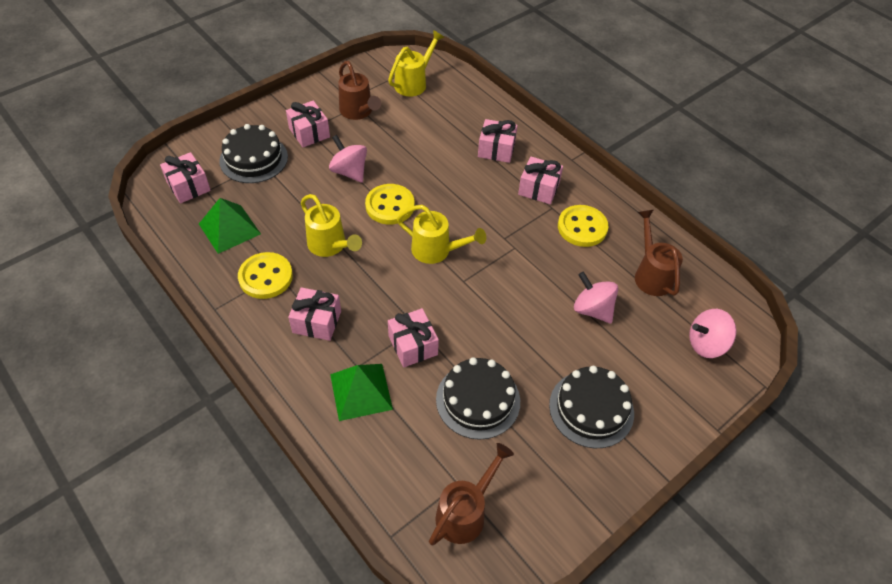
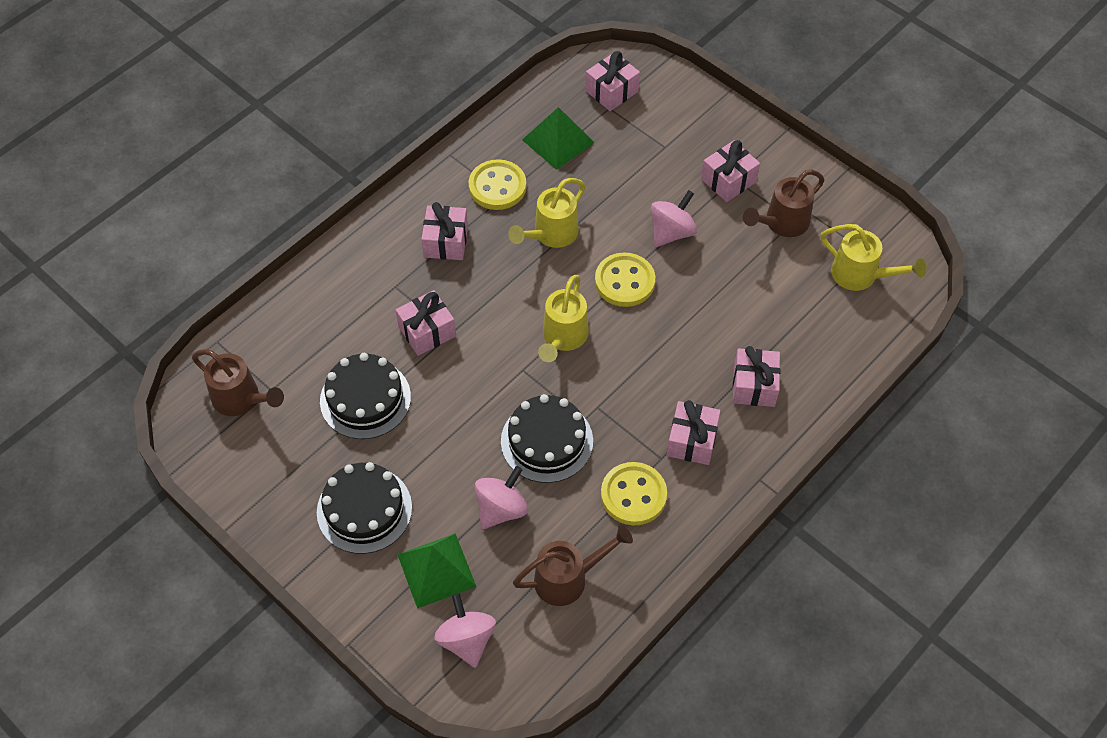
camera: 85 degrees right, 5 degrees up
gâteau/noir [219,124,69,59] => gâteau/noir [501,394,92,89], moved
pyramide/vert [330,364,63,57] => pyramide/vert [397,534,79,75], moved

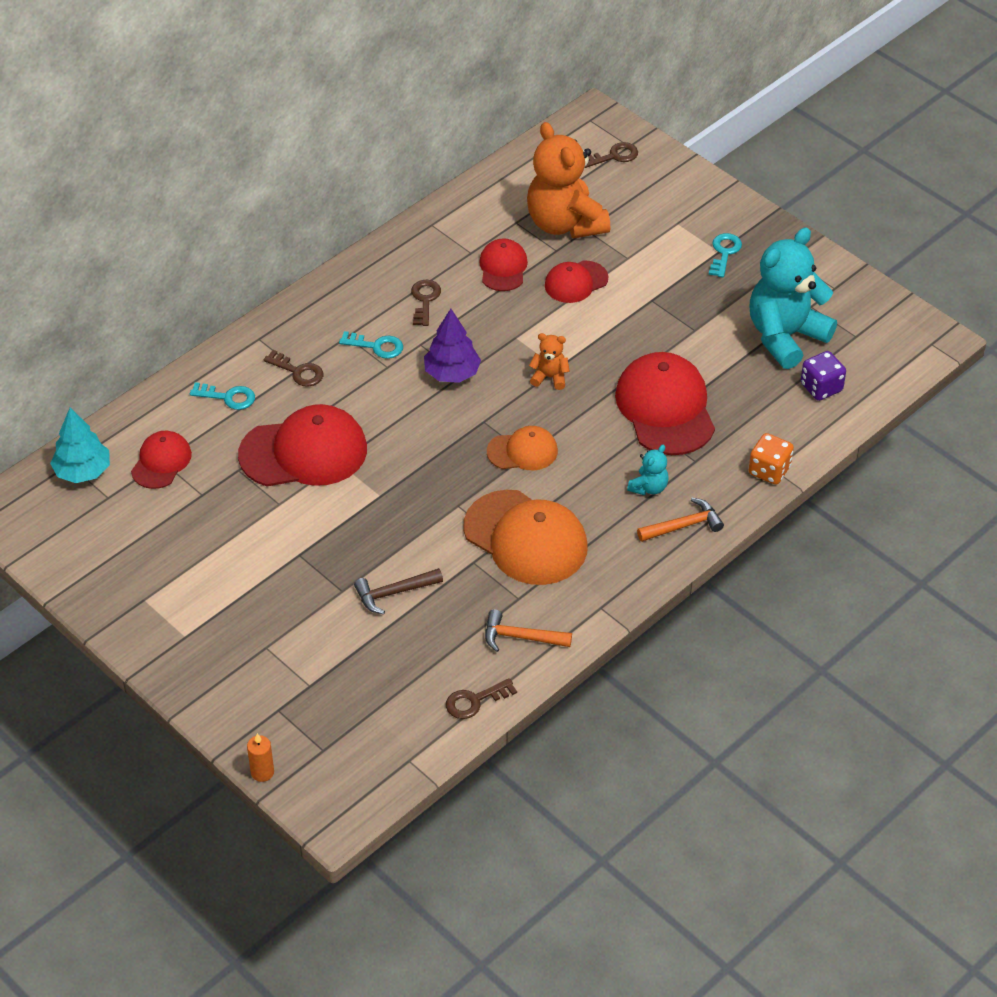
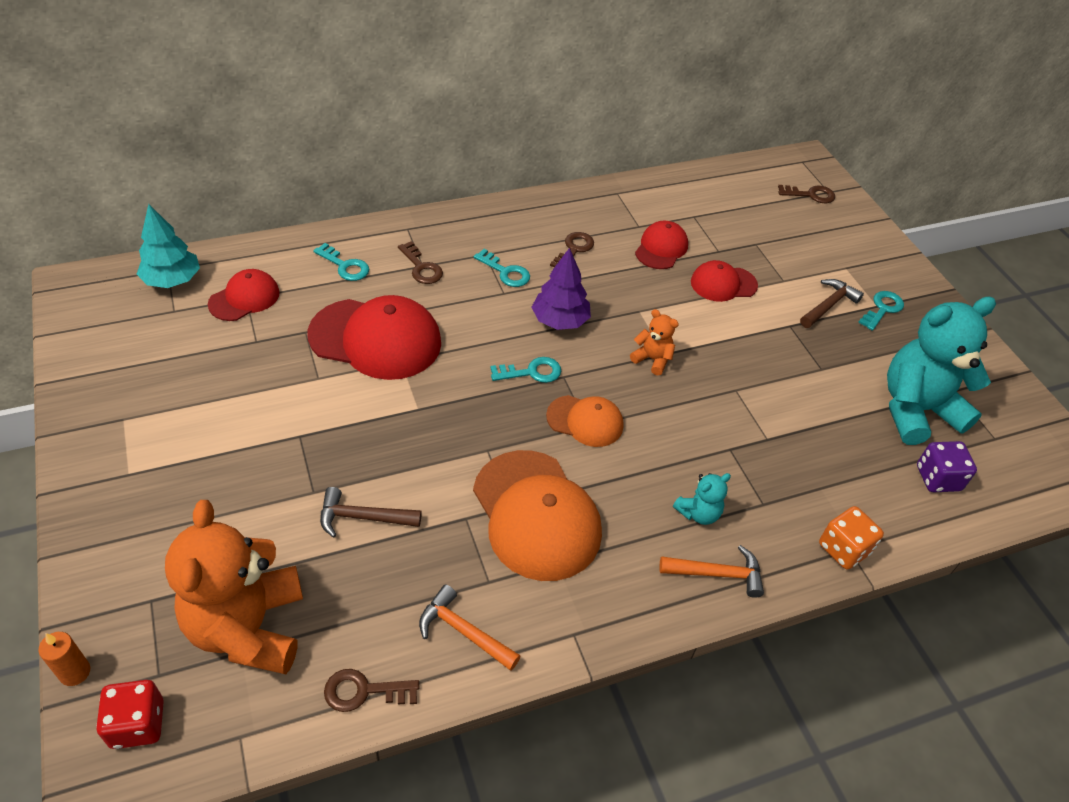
camera: 20 degrees right, 0 degrees up
casquette/rouge [615,352,100,103] => nothing
nothing => dé/rouge [96,680,68,69]
nothing => clé/turquoise [490,357,71,26]
nothing => marteau/marron [800,279,64,49]
ours en peluche/orange [527,122,84,116] => ours en peluche/orange [165,500,138,174], moved

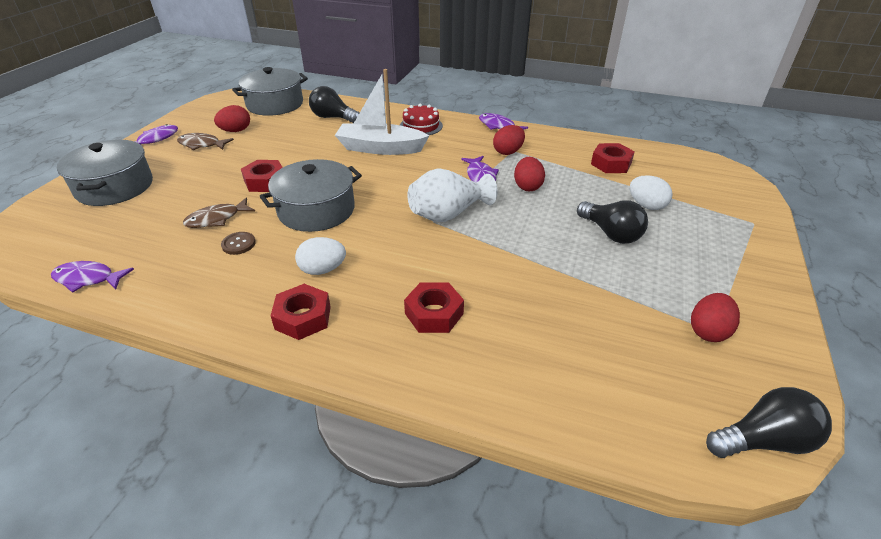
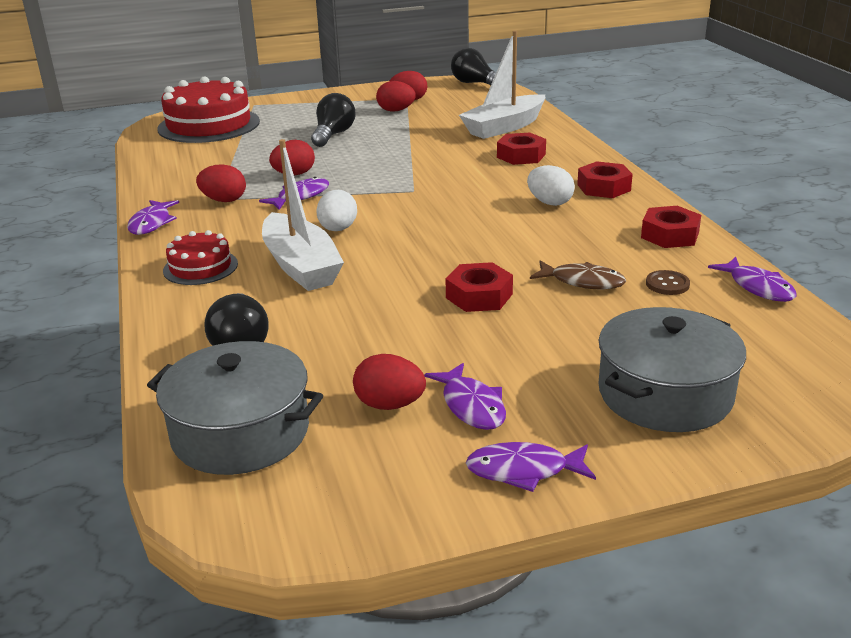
camera: 125 degrees left, 10 degrees down
marmite/gris [259,159,103,73] => nothing
vase/blanc [407,169,91,53] => nothing
nothing => gâteau/rouge [157,76,103,67]
nothing => œuf/rouge [376,81,40,31]
nothing => bateau/blanc [459,30,86,109]
bouton/marron [221,232,35,23] => bouton/marron [646,270,44,25], moved
écrou/rouge [591,143,44,30] => écrou/rouge [641,206,60,42], moved
œuf/blanc [630,175,43,35] => œuf/blanc [316,190,41,41], moved
poisson/marron [177,133,57,17] => poisson/violet [424,363,82,67]

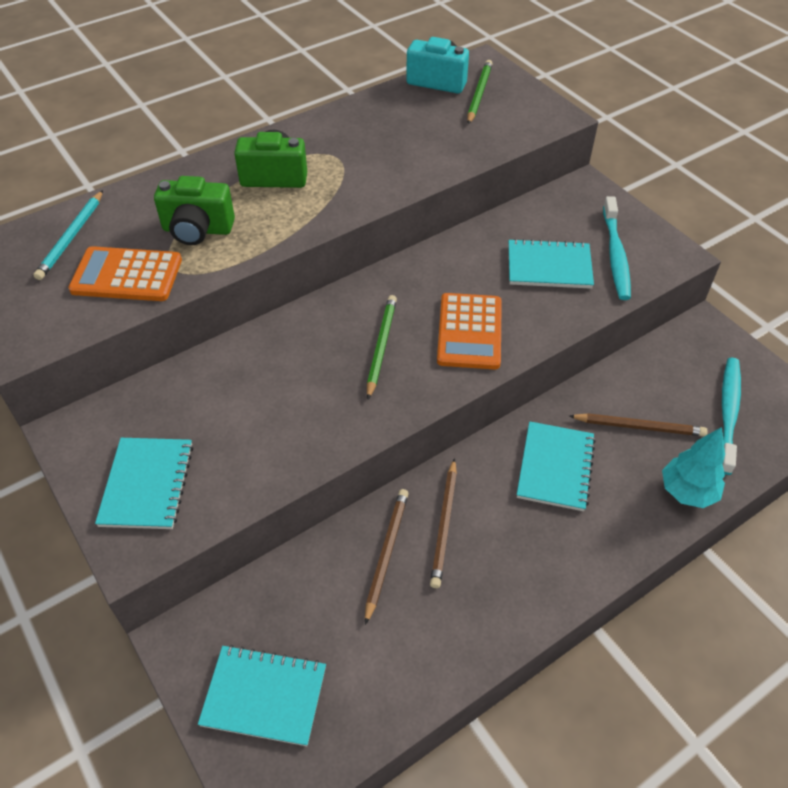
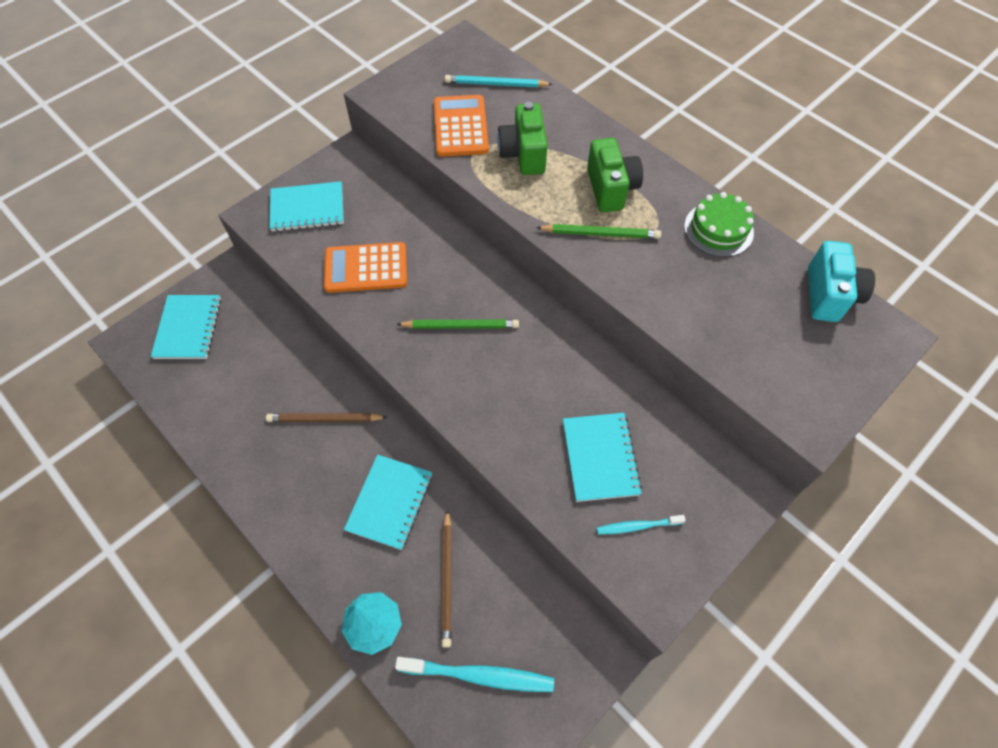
camera: 80 degrees right, 10 degrees up
crayon/marron [365,489,44,136] => nothing
nothing => gâteau/vert [684,192,70,65]
calculatrice/orange [437,293,65,77] => calculatrice/orange [324,242,83,51], moved
crayon/vert [467,60,26,64] => crayon/vert [536,224,125,15], moved
carnet/turquoise [517,421,79,90] => carnet/turquoise [344,455,88,95], 75 degrees counterclockwise
brosse à dents/turquoise [603,196,28,104] => brosse à dents/turquoise [597,515,89,20], x0.57

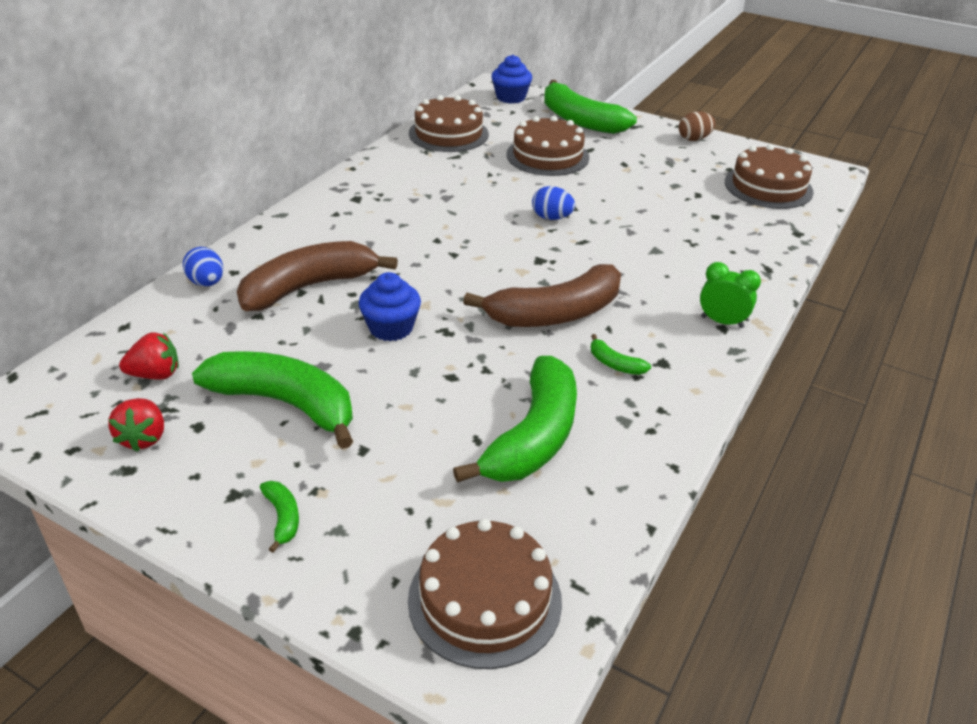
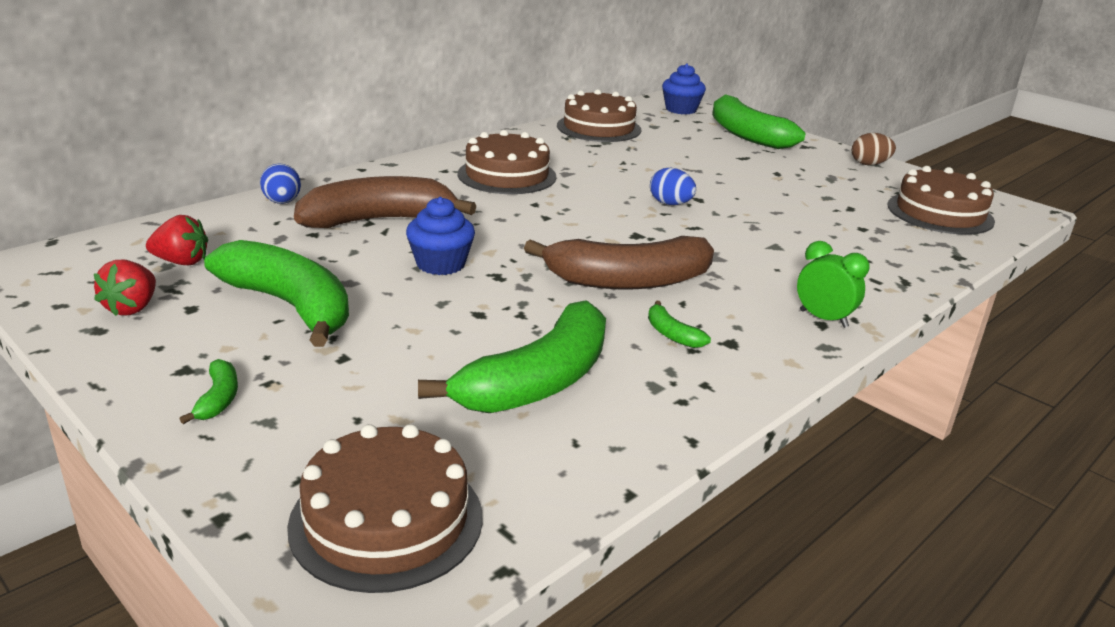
camera: 15 degrees right, 10 degrees down
gâteau/marron [506,116,83,60] => gâteau/marron [458,130,99,64], moved

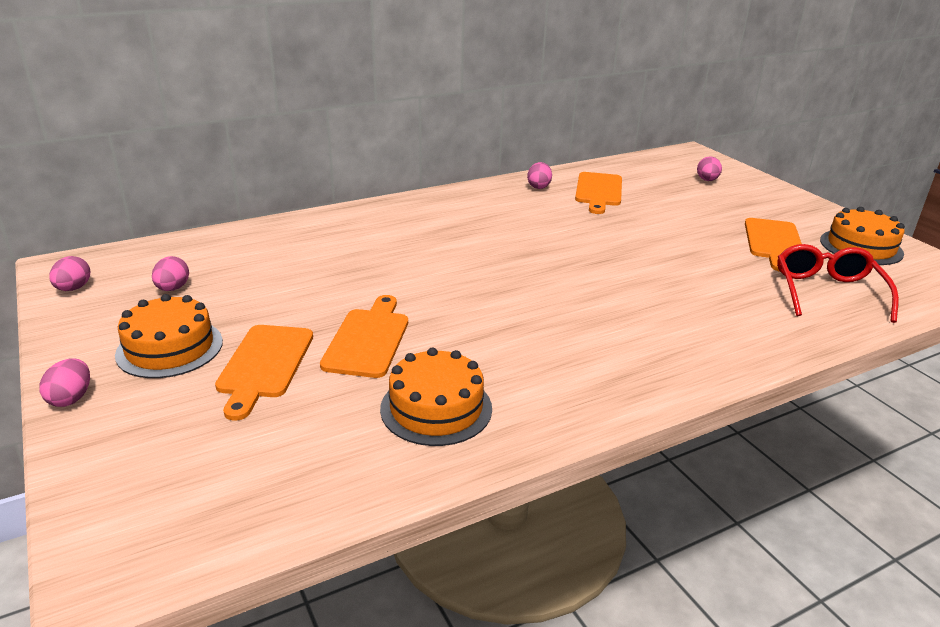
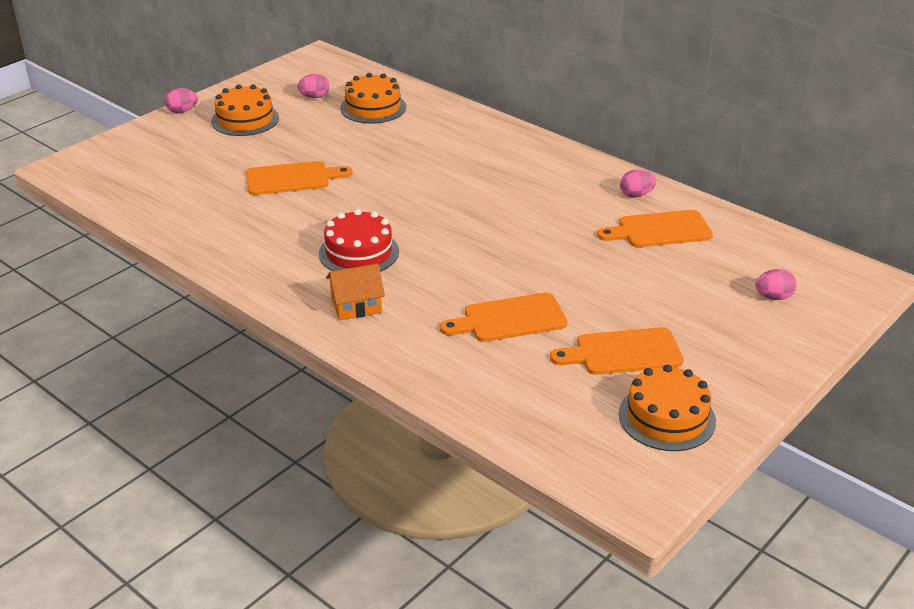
camera: 70 degrees right, 5 degrees up
œuf/rose [49,256,41,35] => nothing
lunettes/rouge [777,244,122,79] => nothing
nothing => gâteau/rouge [319,209,80,62]
nothing => maison/orange [326,264,59,56]
planche à découper/orange [215,325,98,96] => planche à découper/orange [440,293,127,49], moved
gâteau/orange [380,348,112,98] => gâteau/orange [340,73,66,51], moved

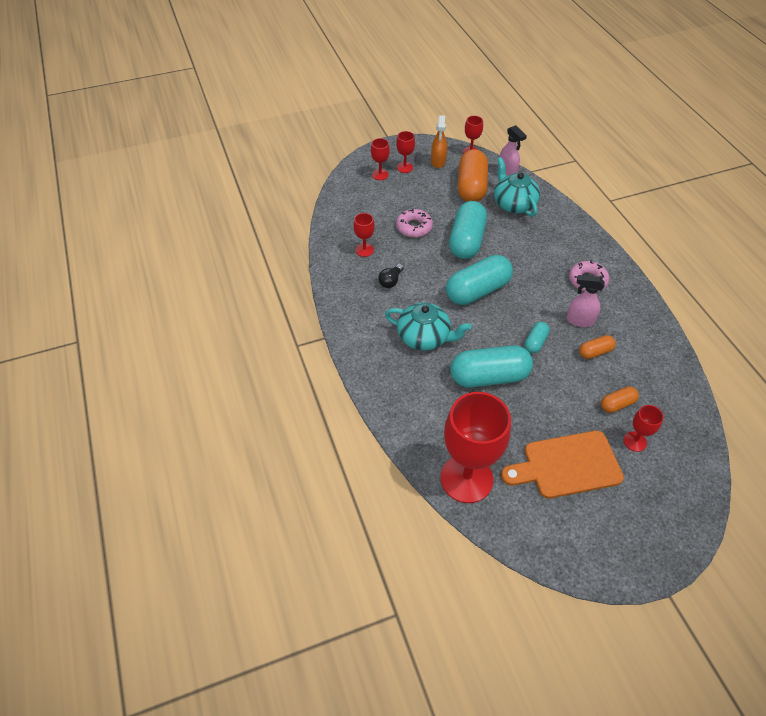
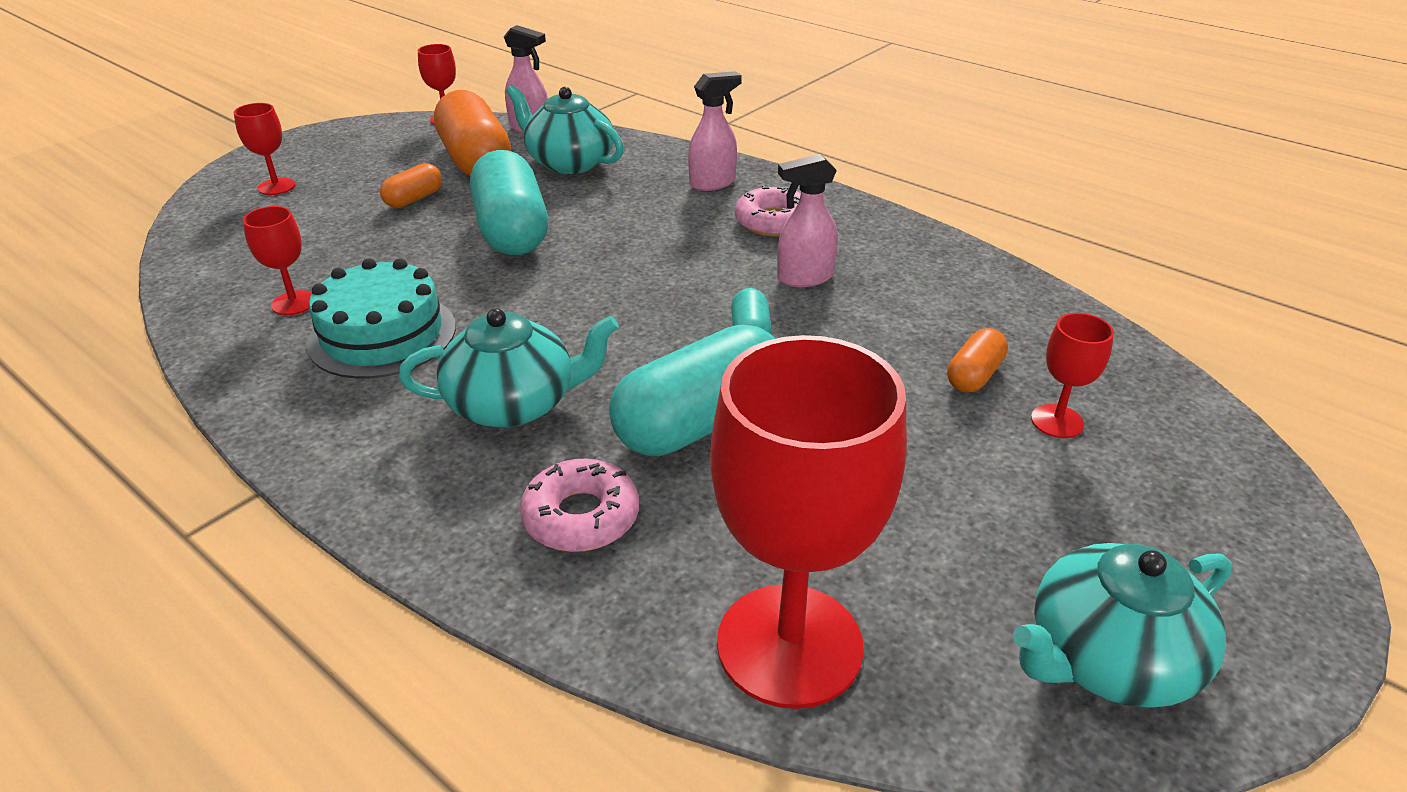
camera: 30 degrees left, 15 degrees down
verre à pied/rouge [396,131,19,42] => nothing
vaporisateur/orange [431,115,16,53] => nothing
gélule/turquoise [446,255,67,50] => nothing
planche à découper/orange [501,431,123,67] => nothing
nothing => vaporisateur/rose [688,71,54,120]
nothing => théière/turquoise [1013,543,219,165]
beignet/rose [396,209,37,28] => beignet/rose [520,459,119,93], moved
gélule/orange [579,335,37,24] => gélule/orange [380,163,62,45], moved
ampoule/noir [378,264,26,24] => gâteau/turquoise [307,258,149,121]

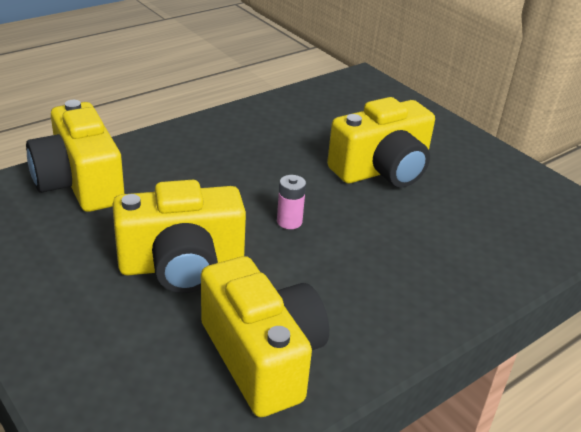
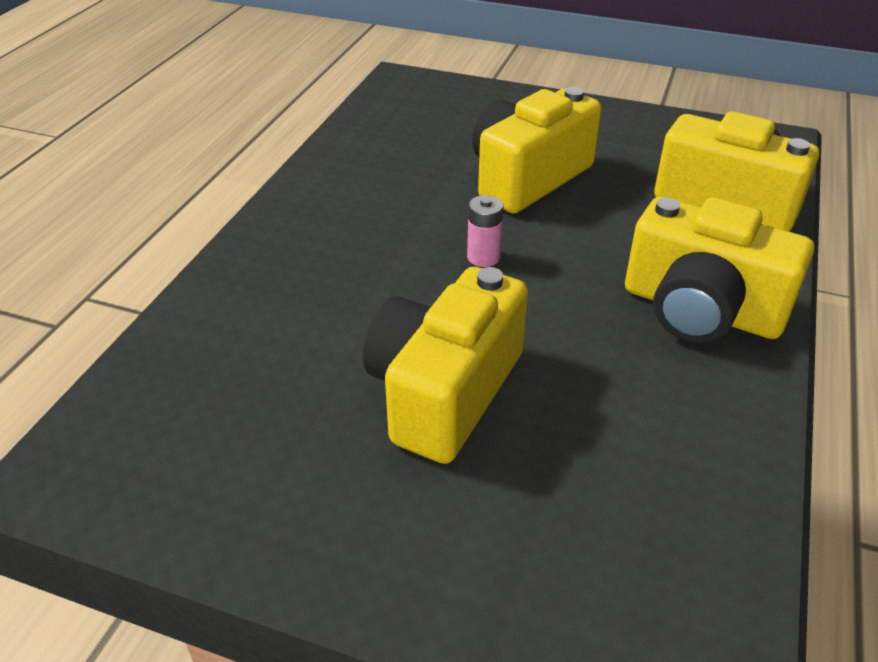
camera: 150 degrees right, 5 degrees up
appareil photo/jaune [201,256,128,161] => appareil photo/jaune [625,196,189,147], moved

